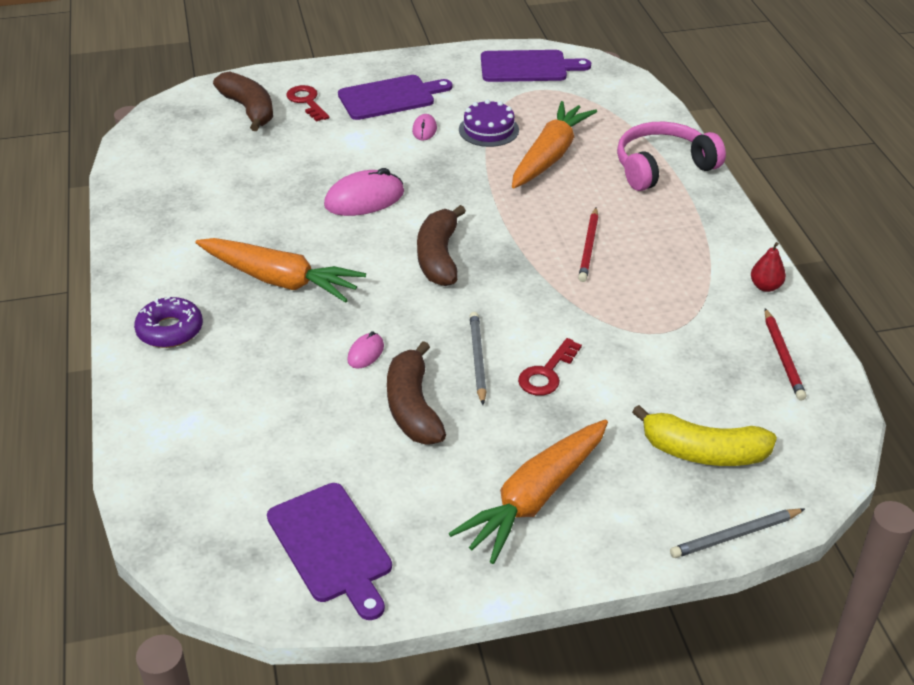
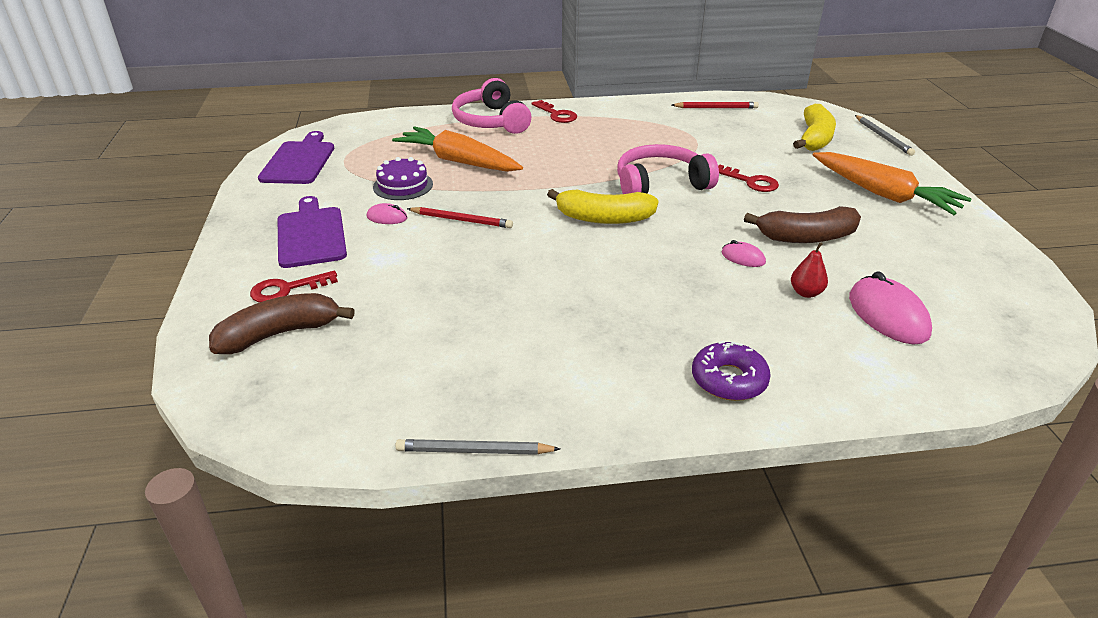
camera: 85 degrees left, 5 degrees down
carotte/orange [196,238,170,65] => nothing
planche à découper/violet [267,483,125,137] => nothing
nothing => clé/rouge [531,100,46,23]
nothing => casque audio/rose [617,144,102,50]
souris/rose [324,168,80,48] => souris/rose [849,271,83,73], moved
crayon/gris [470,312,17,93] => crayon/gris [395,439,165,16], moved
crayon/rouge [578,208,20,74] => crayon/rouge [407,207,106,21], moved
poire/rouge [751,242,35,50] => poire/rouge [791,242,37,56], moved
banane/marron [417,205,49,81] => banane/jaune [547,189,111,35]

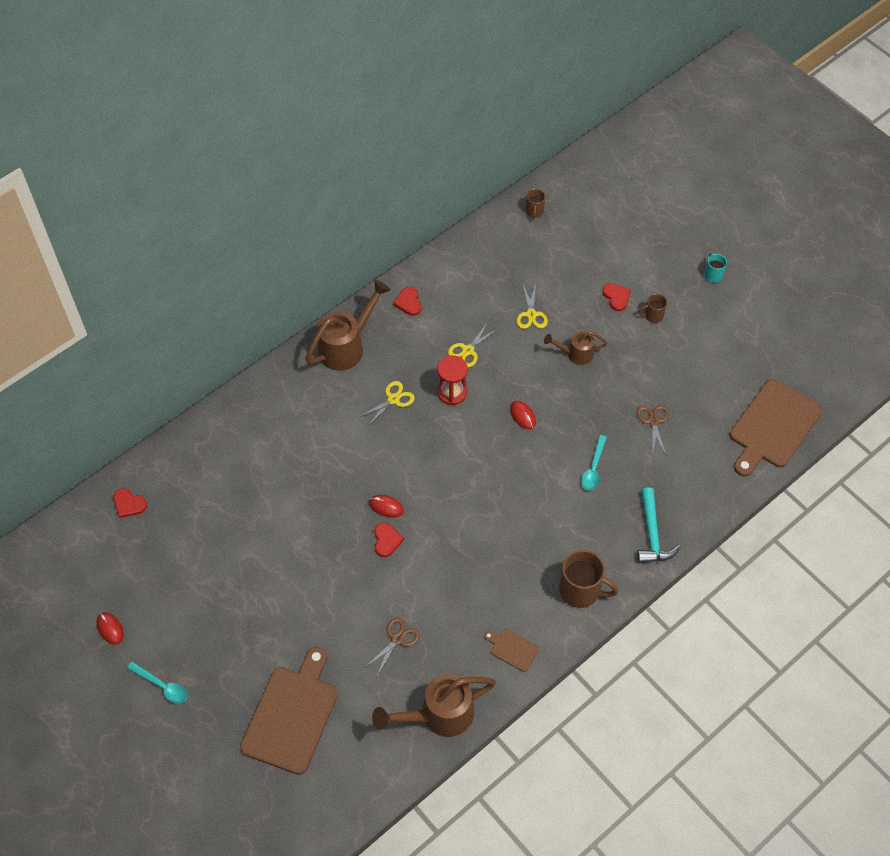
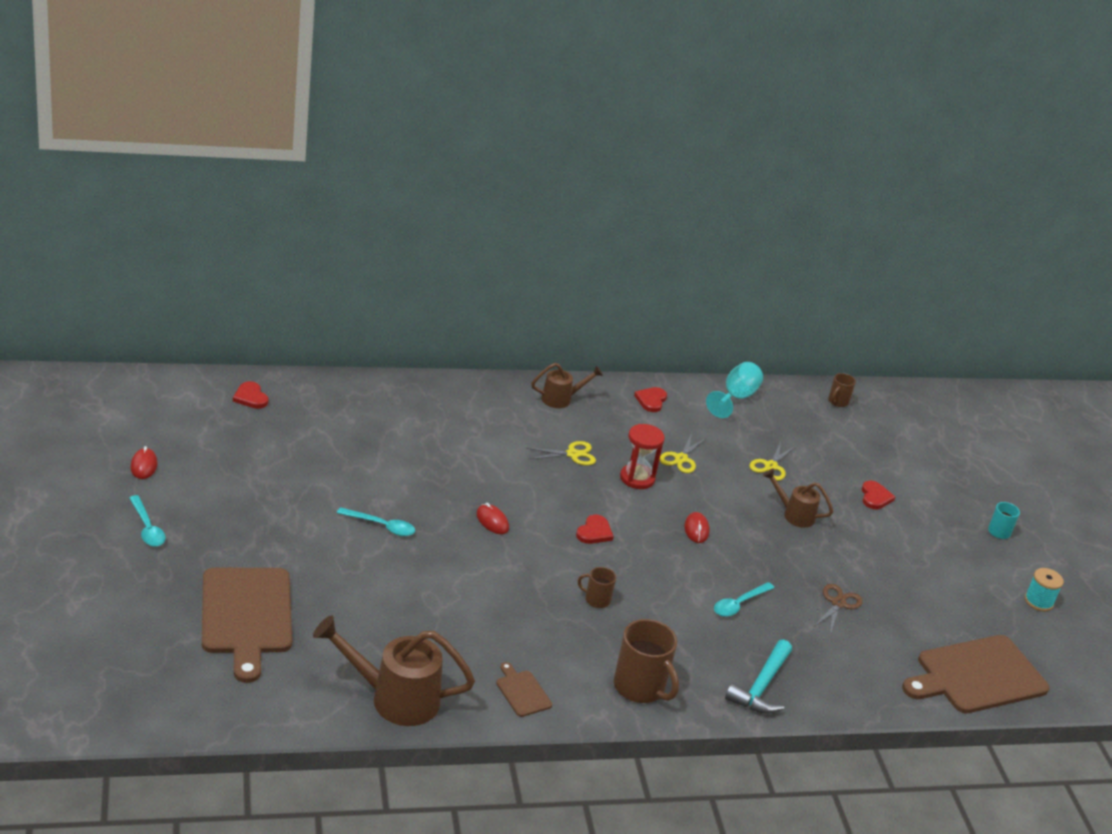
camera: 25 degrees right, 25 degrees down
ciseaux/marron [364,617,56,59] => nothing
nothing => cuillère/turquoise [337,507,78,29]
nothing => verre à pied/turquoise [706,362,57,56]
nothing => bobine/turquoise [1025,568,39,43]
cœur/rouge [374,522,30,35] => cœur/rouge [576,514,38,30], moved
tasse/marron [638,294,29,29] => tasse/marron [578,567,38,41], moved
planche à découper/marron [240,647,98,128] => planche à découper/marron [202,568,90,115], 120 degrees clockwise
ciseaux/jaune [448,322,50,45] => ciseaux/jaune [659,433,47,40], 45 degrees counterclockwise
arrosoir/marron [305,280,86,91] => arrosoir/marron [531,363,72,45], x0.57

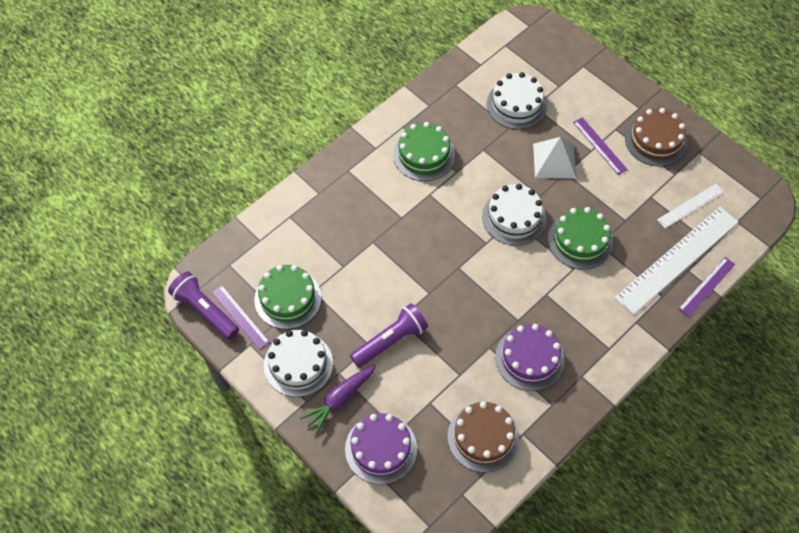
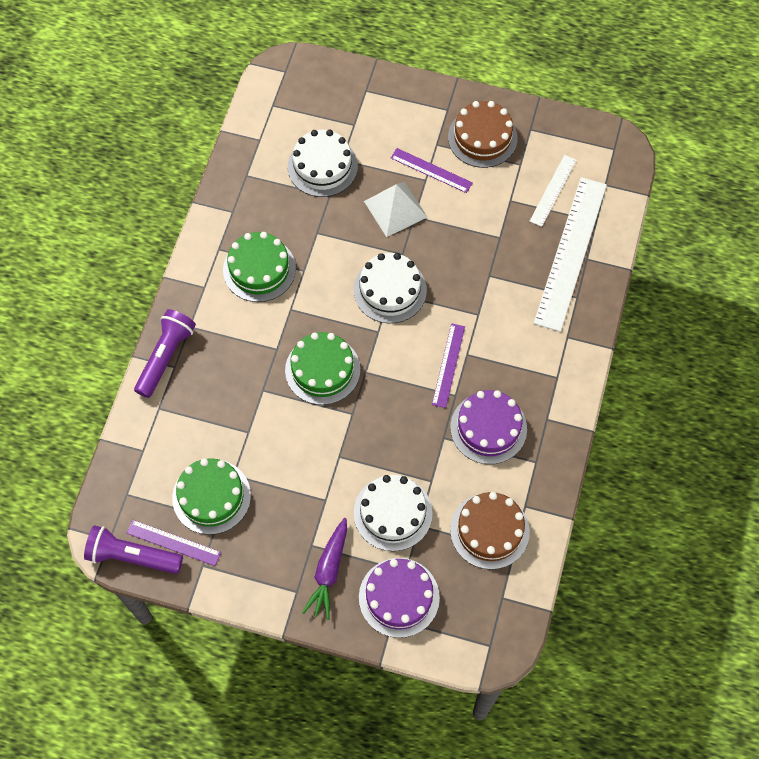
camera: 30 degrees left, 5 degrees up
gâteau/blanc [264,330,69,67] => gâteau/blanc [354,475,78,76], moved
lampe de poche/violet [350,303,78,65] => lampe de poche/violet [134,309,62,89], moved
gâteau/vert [548,207,65,62] => gâteau/vert [285,332,75,73], moved
règle/violet [678,257,58,60] => règle/violet [432,323,33,85], moved

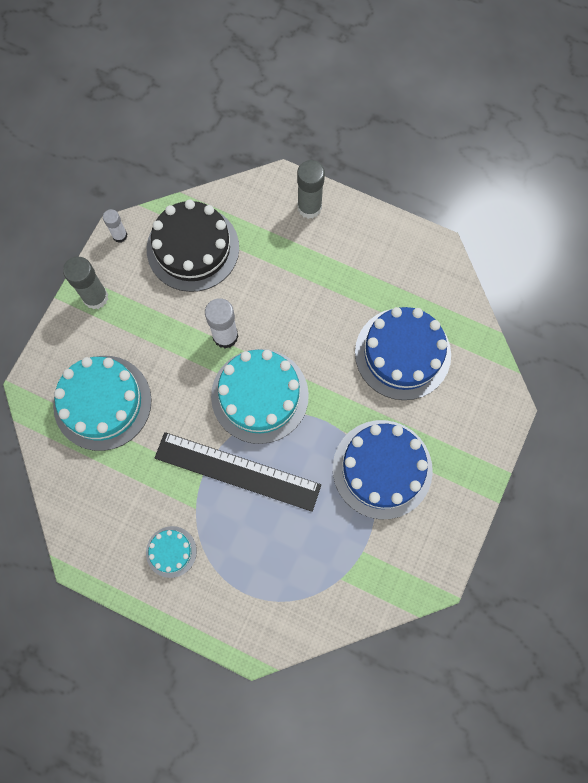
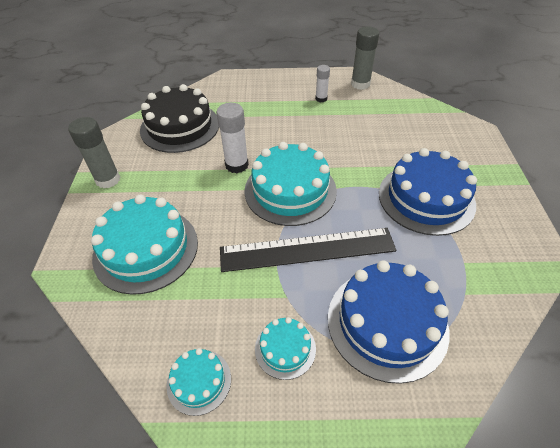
camera: 25 degrees left, 25 degrees down
nothing => gâteau/turquoise [167,348,64,68]
bâton de colle/blanc [103,209,24,34] => bâton de colle/blanc [315,65,15,37], moved
bâton de colle/gris [297,160,28,59] => bâton de colle/gris [351,26,28,64], moved
gâteau/bleu [355,307,96,93] => gâteau/bleu [328,260,122,124], moved

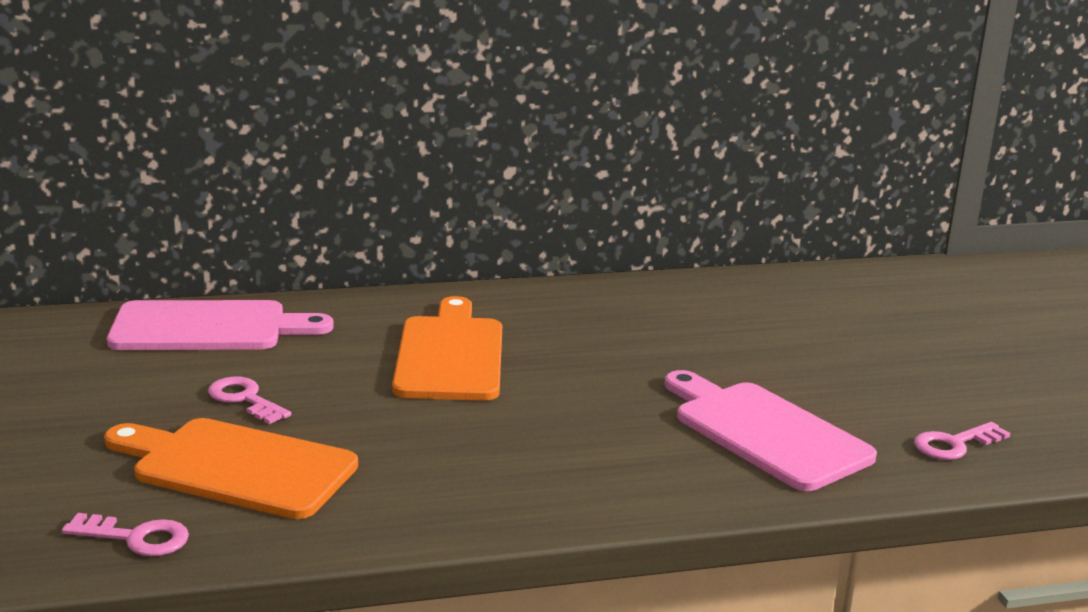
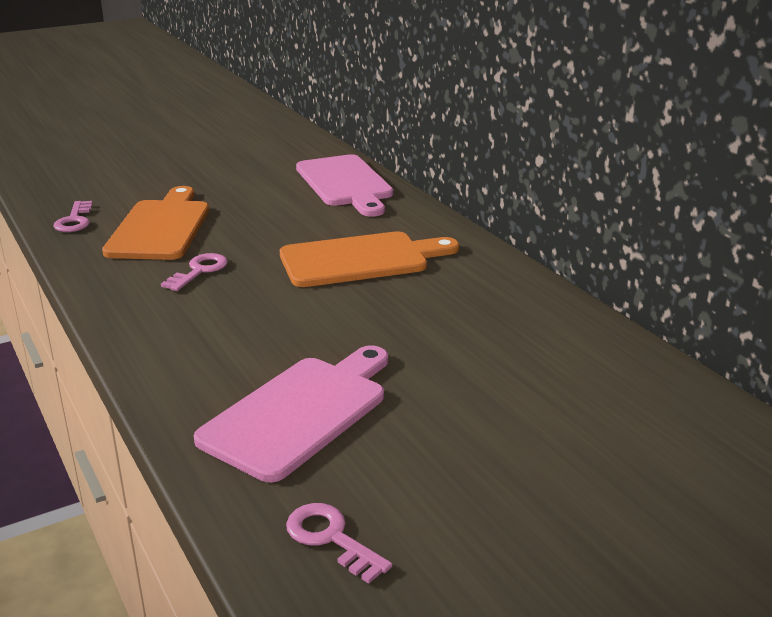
camera: 75 degrees right, 5 degrees up
clé/rose [208,376,83,48] => clé/rose [161,253,67,38], moved

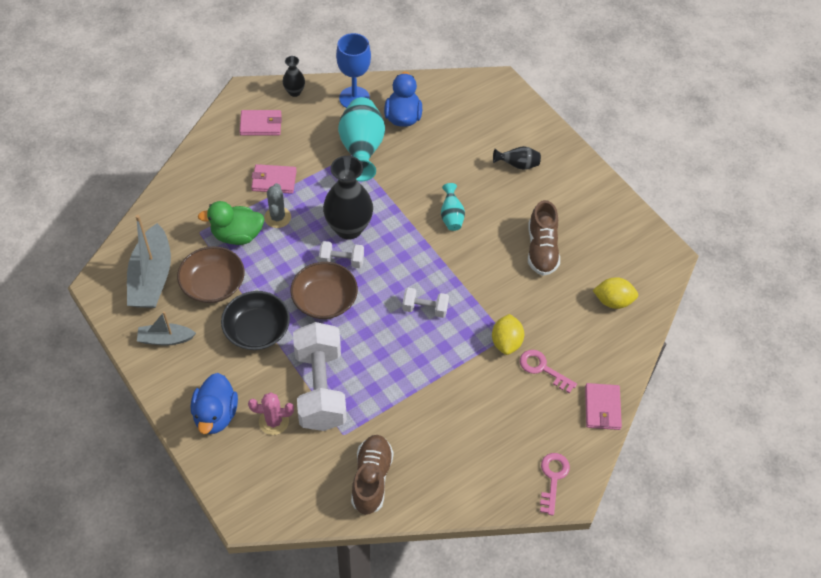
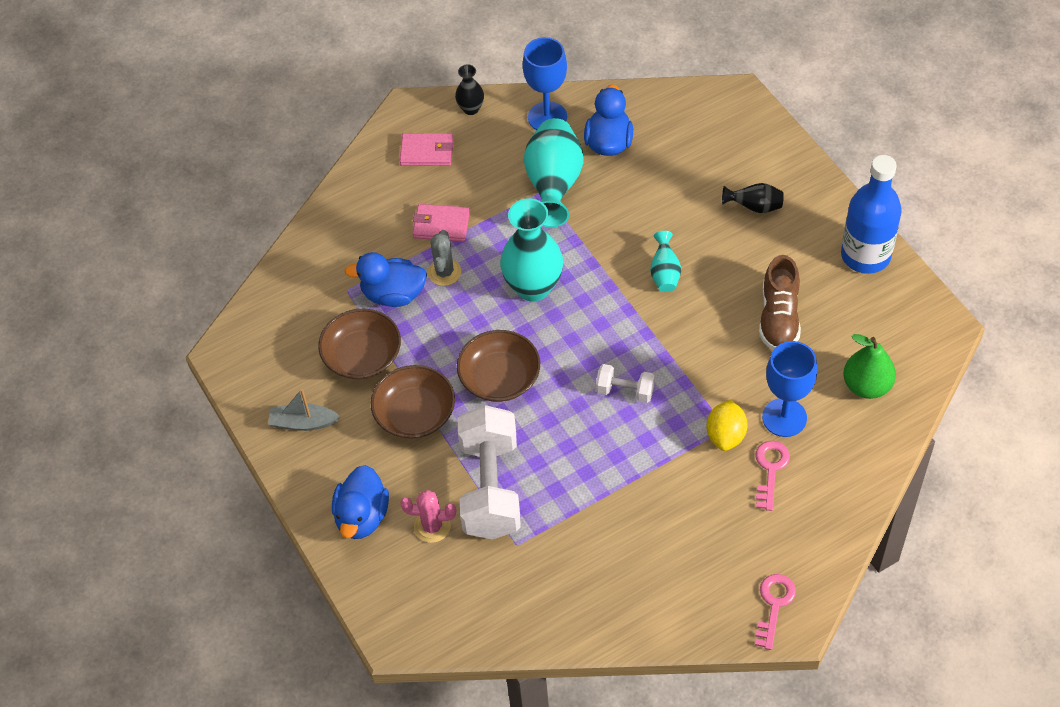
camera: 10 degrees right, 0 degrees up
bateau/gris [127,215,44,93] => nothing
haltère/blanc [319,241,45,27] => nothing
chaussure/marron [351,435,43,80] => nothing
portefeuille/rose [585,383,37,47] => nothing
nothing => verre à pied/bleu [762,341,55,96]
nothing => bouteille/bleu [841,155,61,119]
citron/jaune [593,277,45,32] => poire/vert [843,334,53,65]
canard/vert [198,201,66,44] => canard/bleu [345,252,82,55]
bol/noir [221,291,69,59] => bol/marron [370,365,85,74]
vase/noir [323,156,50,84] => vase/turquoise [500,198,63,104]
clé/rose [520,350,57,43] => clé/rose [755,441,35,70], 60 degrees clockwise

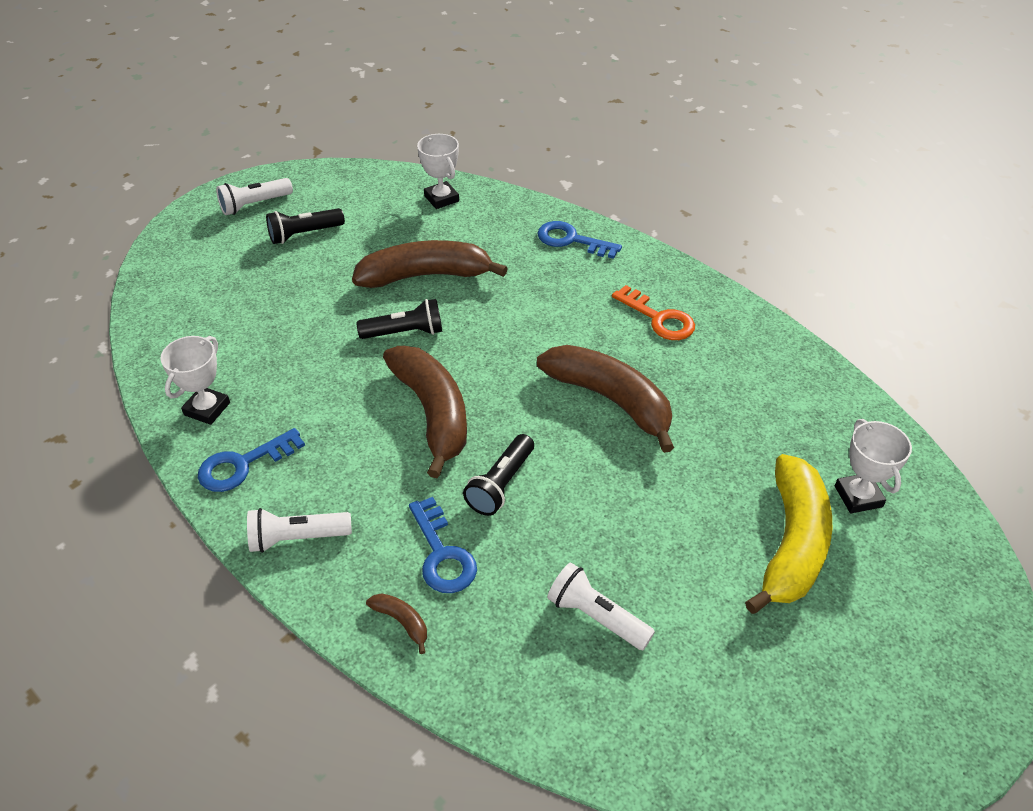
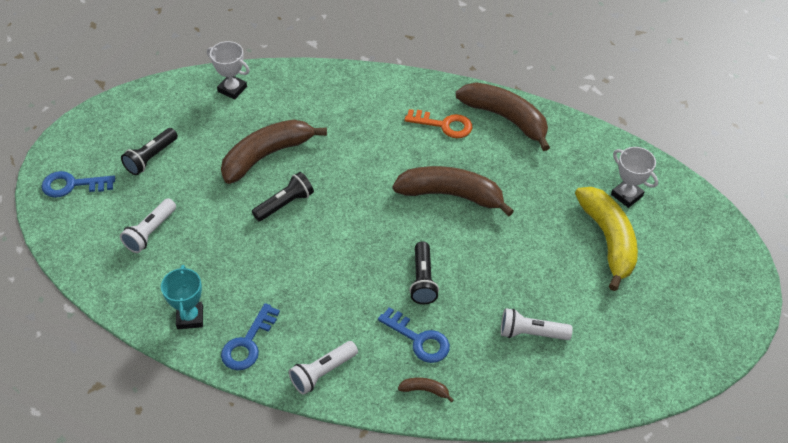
camera: 30 degrees left, 5 degrees up
lampe de poche/blanc [216,178,77,37] => lampe de poche/blanc [120,198,56,55], moved
banane/marron [383,346,84,132] => banane/marron [456,82,94,69], moved
clé/bleu [537,221,85,38] => clé/bleu [41,171,74,27], moved
trophée/blanc [160,336,70,89] => trophée/turquoise [161,265,42,64]

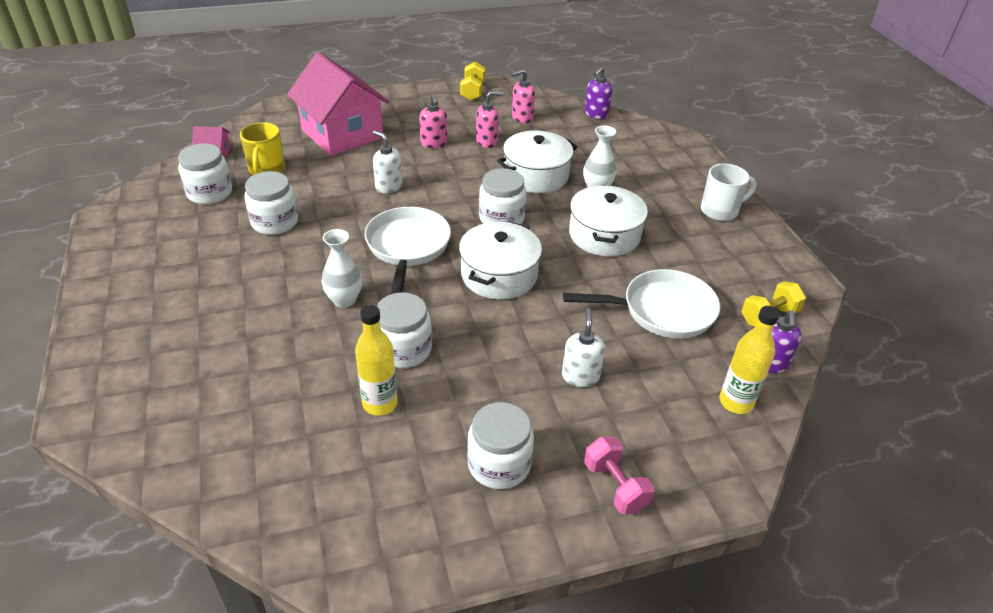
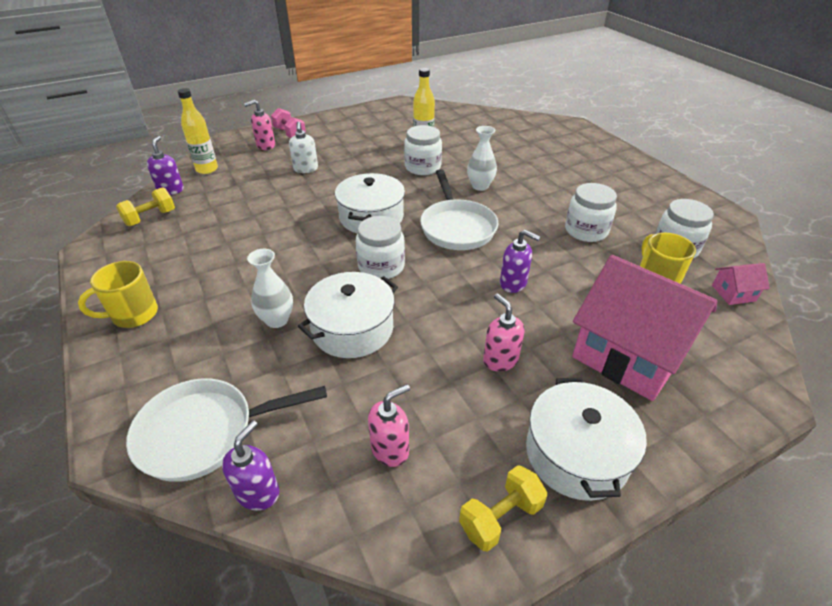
camera: 170 degrees right, 0 degrees up
bocal/blanc [467,402,67,87] => nothing
distributeur de savon/rose [476,91,27,57] => distributeur de savon/rose [244,100,31,50], moved
poêle/blanc [563,269,157,70] => poêle/blanc [126,379,201,103], moved
marmite/blanc [569,185,79,71] => marmite/blanc [526,378,121,123], moved
distributeur de savon/blanc [373,130,29,64] => distributeur de savon/violet [500,230,40,63]
tasse/blanc [701,164,55,57] => tasse/jaune [78,261,80,67]
haltère/jaune [460,62,26,39] => haltère/jaune [459,465,88,87], 60 degrees clockwise

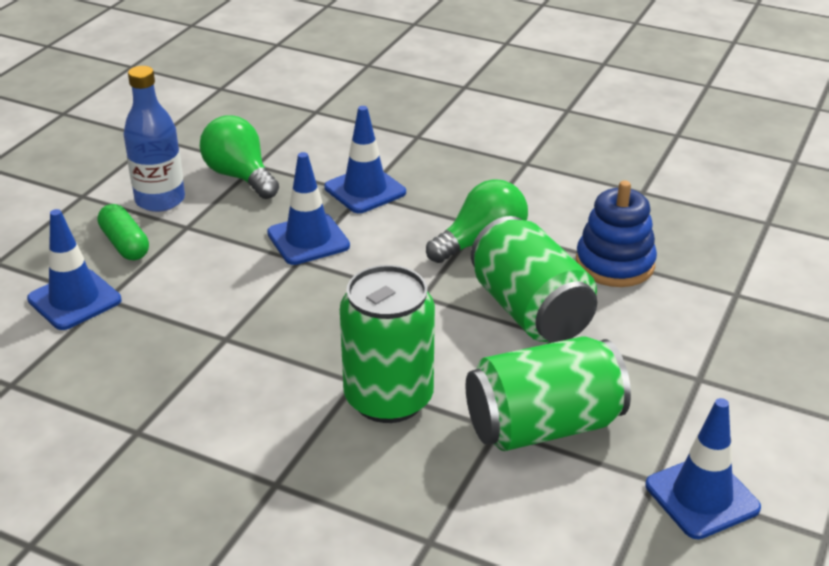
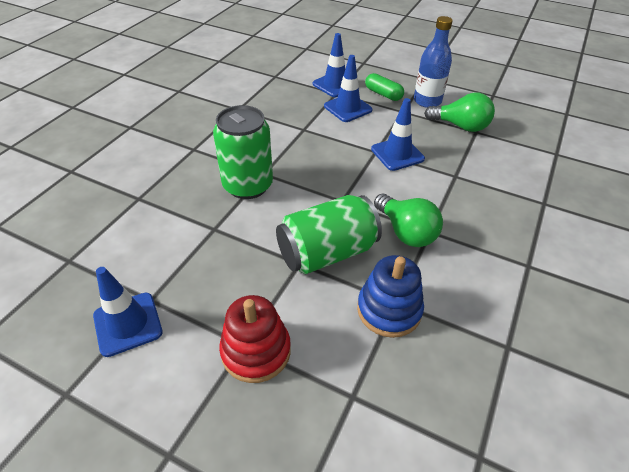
camera: 90 degrees right, 10 degrees up
canette/vert [466,336,165,115] => nothing
nothing => jouet à empiler/rouge [219,295,72,88]
cône de chantier/bleu [324,106,82,107] => cône de chantier/bleu [324,55,48,67], moved
gélule/vert [98,204,51,56] => gélule/vert [365,73,39,28], 75 degrees clockwise
ampoule/vert [200,115,79,84] => ampoule/vert [424,93,71,39], 60 degrees clockwise

